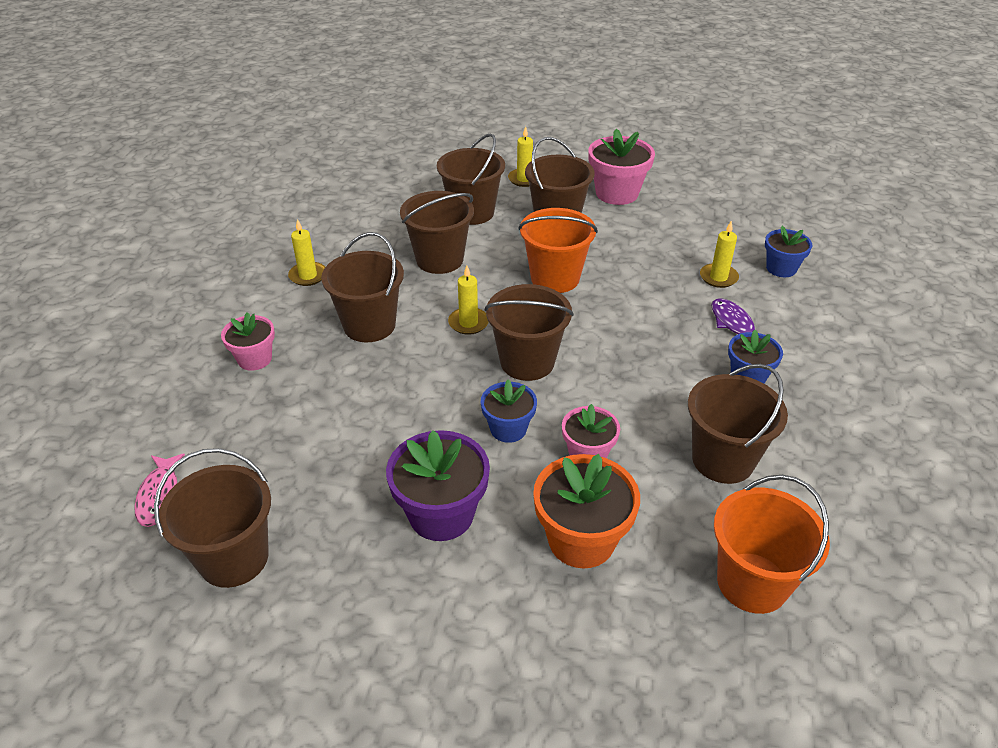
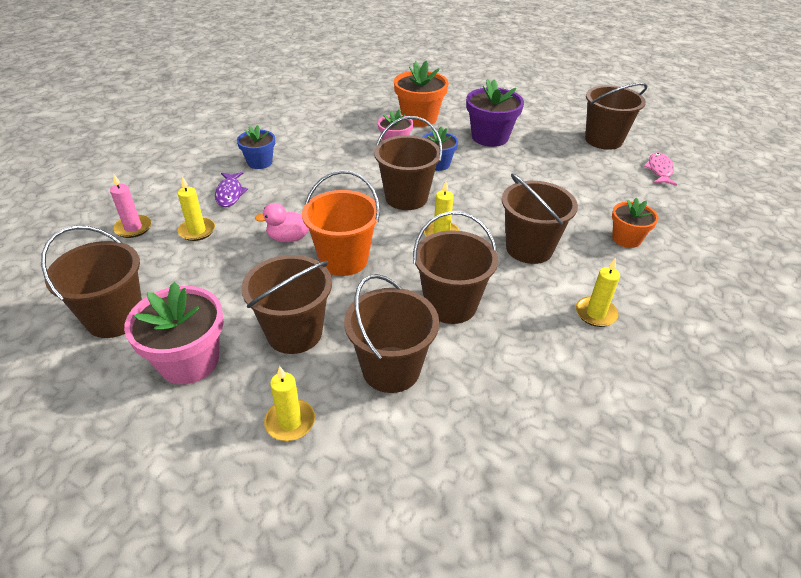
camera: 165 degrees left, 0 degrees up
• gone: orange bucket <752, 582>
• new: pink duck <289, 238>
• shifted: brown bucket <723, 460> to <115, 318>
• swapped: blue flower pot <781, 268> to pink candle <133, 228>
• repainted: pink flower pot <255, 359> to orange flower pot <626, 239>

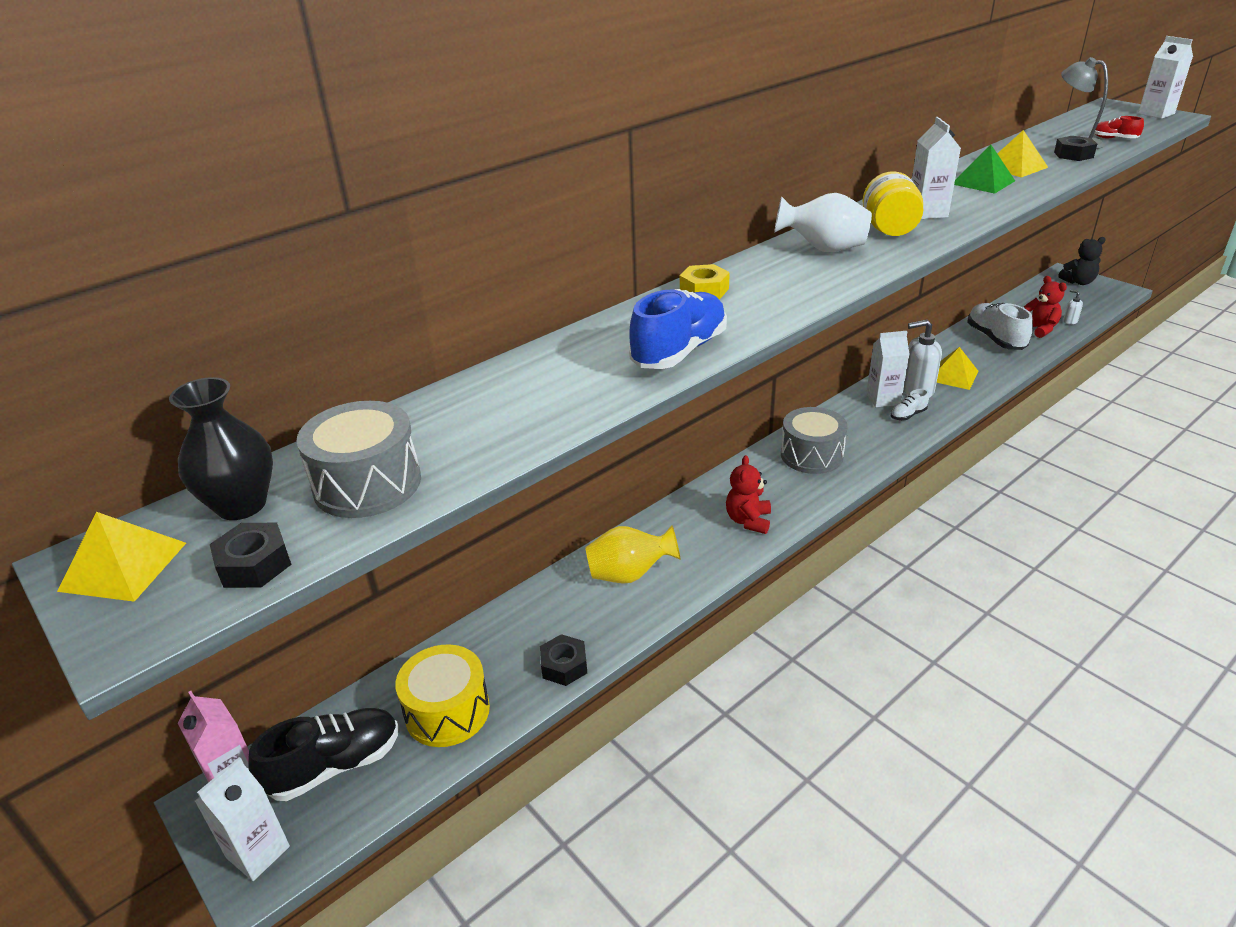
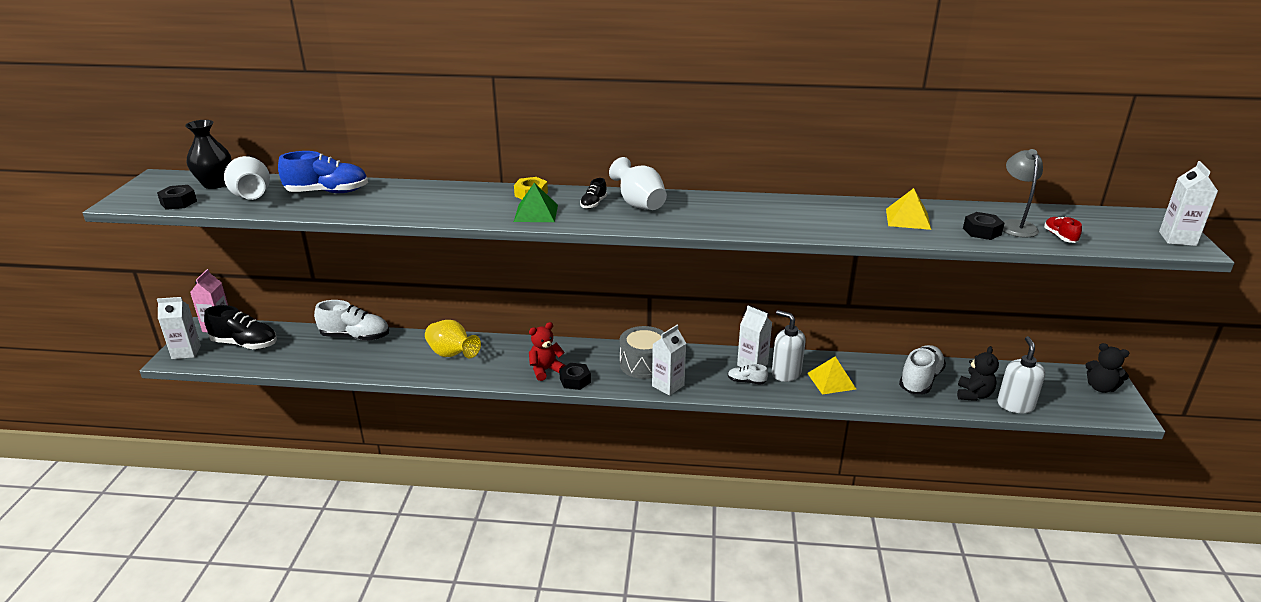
camera: 45 degrees right, 5 degrees down
• gone: yellow pyramid <123, 566>
• gone: yellow drum <447, 711>
• gone: yellow jar <889, 230>
• new: white shoe <355, 337>
• new: black shoe <593, 204>
• shifted: black nut <564, 666> to <575, 380>
• shifted: blue shoe <679, 351> to <327, 192>
• shifted: white carton <927, 213> to <668, 386>
• shifted: green pyramid <983, 182> to <536, 213>
• swapped: grey drum <367, 484> to white vase <252, 197>
• repainted: red teddy bear <1039, 329> to black teddy bear <973, 395>
• scaled: white soap dispenser <1070, 321> = <1015, 405> x2.14

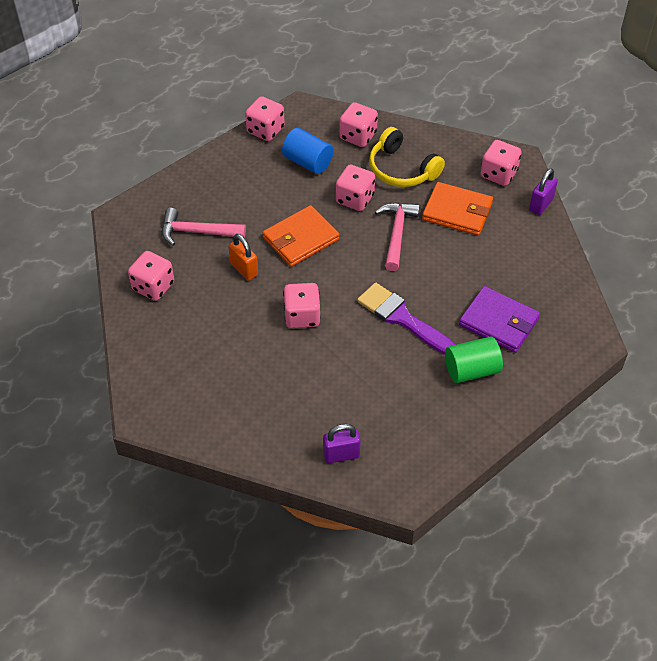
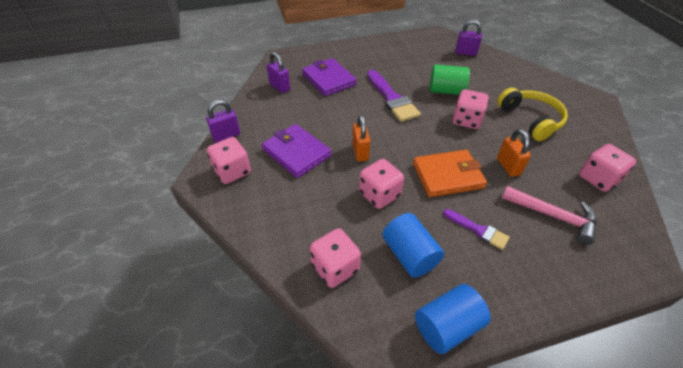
camera: 155 degrees left, 5 degrees down
• new: purple padlock <279, 87>
• new: purple brush <478, 230>
• shifted: yellow headphones <402, 169> to <530, 120>
• shifted: green cylinder <471, 370> to <446, 91>
• swapped: pink dice <265, 130> to blue cylinder <447, 326>
• swapped: pink hammer <396, 234> to orange padlock <360, 152>
• repainted: orange wallet <457, 211> to purple wallet <296, 153>

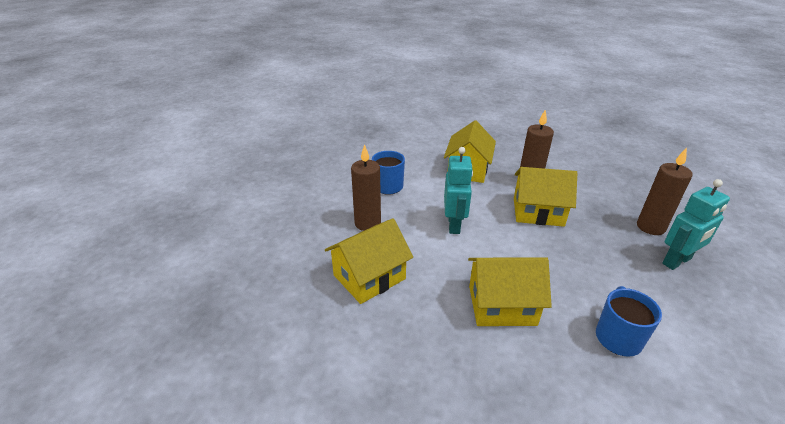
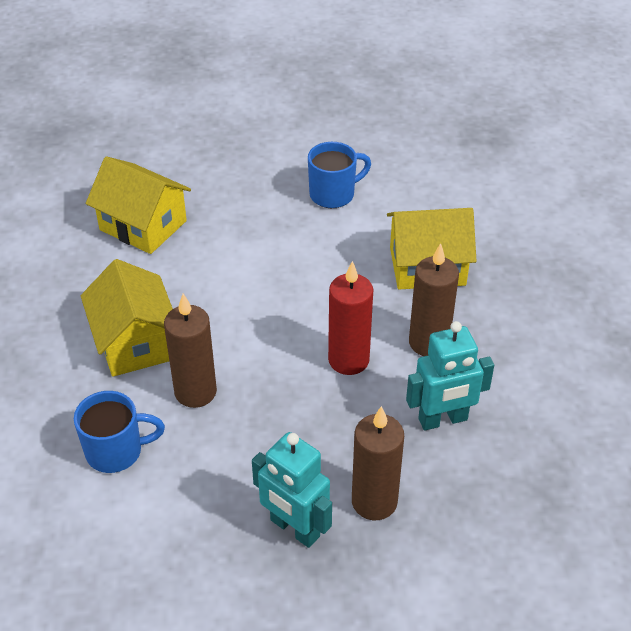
camera: 70 degrees right, 10 degrees up
• shifted: brown candle <367, 223> to <195, 392>
• shifted: turquoise robot <454, 225> to <443, 420>
• swapped: yellow house <538, 212> to red candle <348, 360>

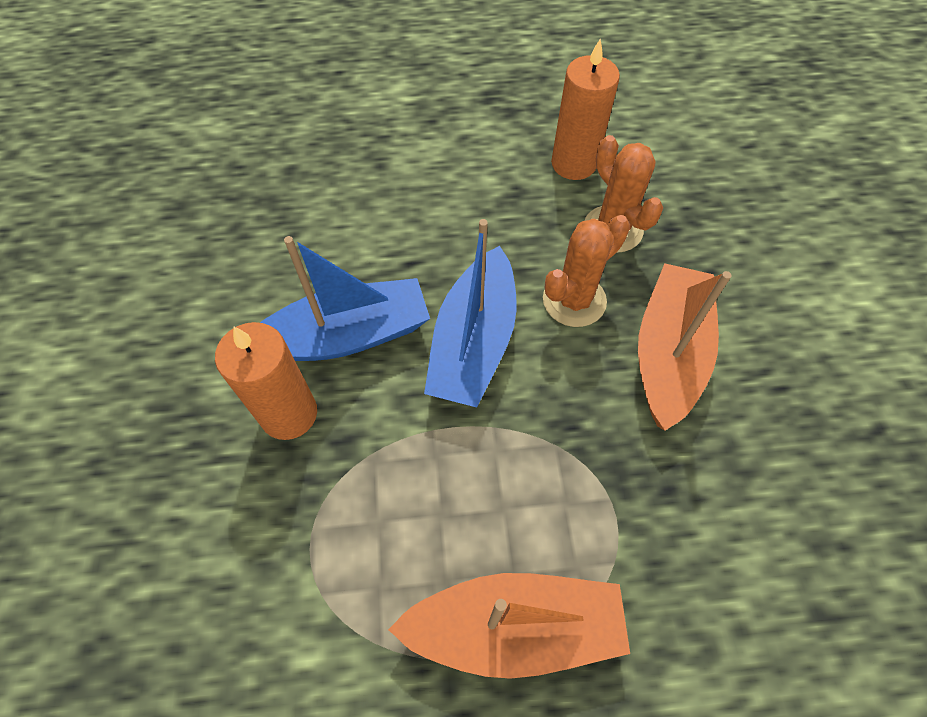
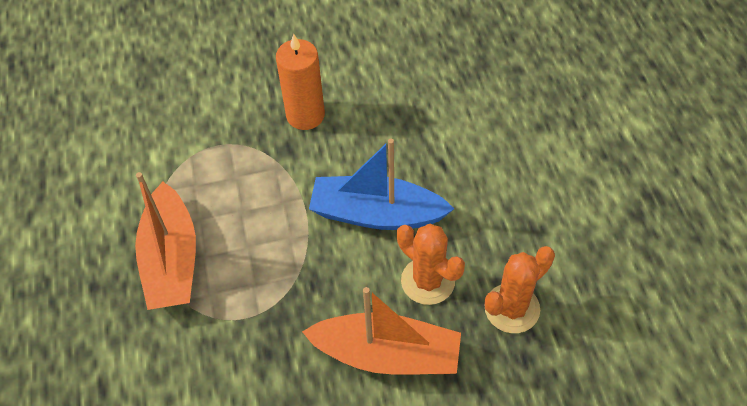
camera: 85 degrees right, 5 degrees down
• gone: blue boat <346, 336>
• gone: orange candle <573, 163>

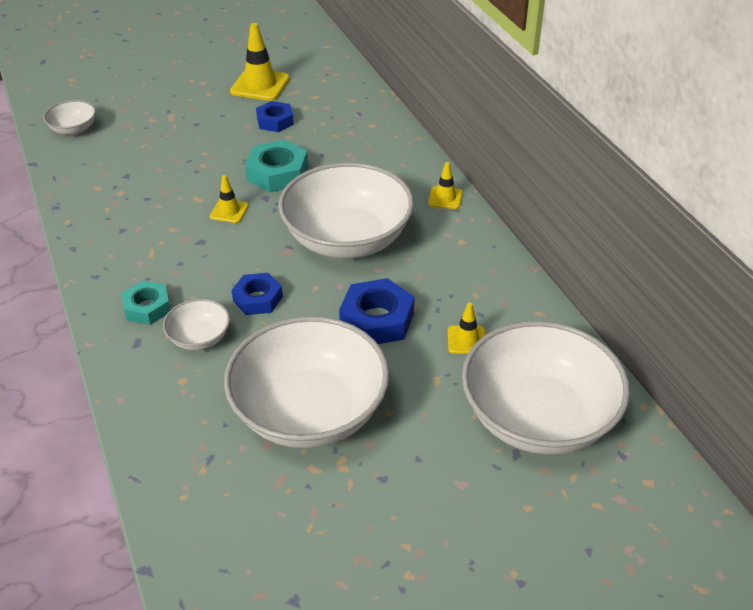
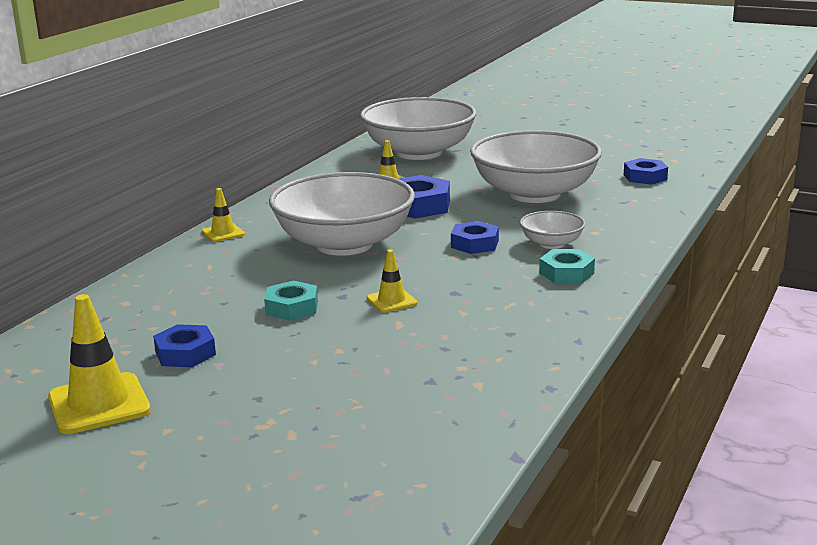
camera: 130 degrees left, 20 degrees down
• gone: white bowl <73, 129>
• new: blue nut <645, 177>
• scaled: turquoise nut <277, 173> = <292, 308> x0.67

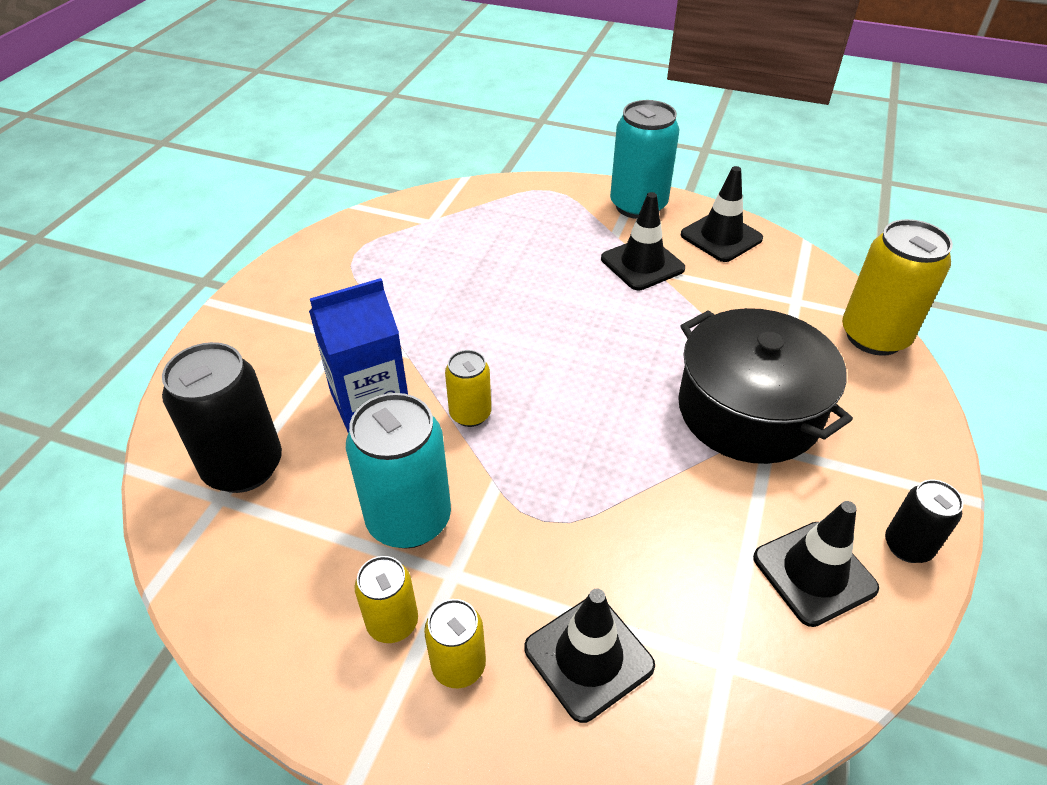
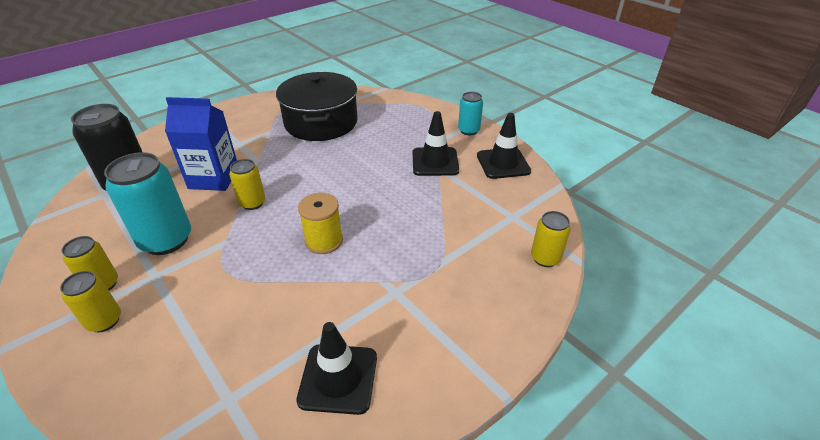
camera: 30 degrees right, 5 degrees down
• gone: black traffic cone <588, 657>
• gone: black can <907, 546>
• new: yellow spool <324, 241>
• shifted: black pot <748, 410> to <321, 122>
• scaled: turquoise can <638, 206> = <468, 130> x0.55
• scaled: yellow can <874, 336> = <545, 258> x0.55

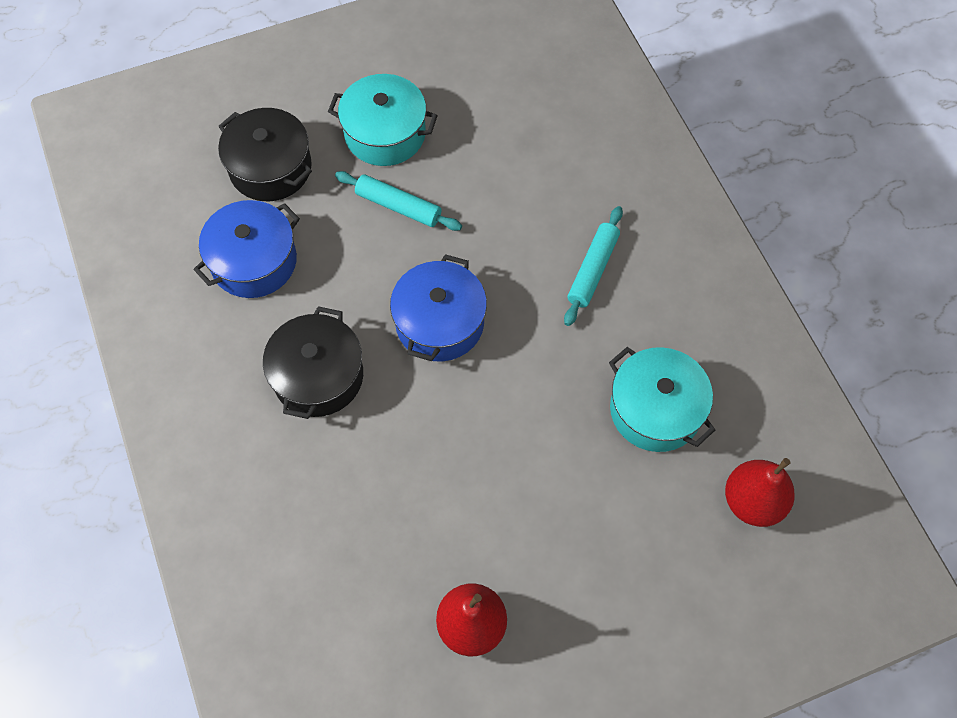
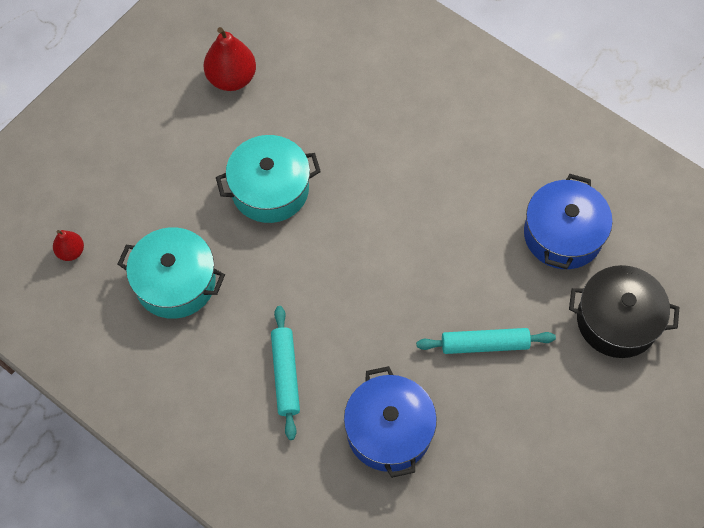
camera: 150 degrees right, 0 degrees up
• gone: black pot <318, 376>
• shifted: turquoise pot <385, 134> to <270, 189>
• shifted: blue pot <439, 323> to <389, 431>
• scaled: red pear <752, 501> = <71, 251> x0.55

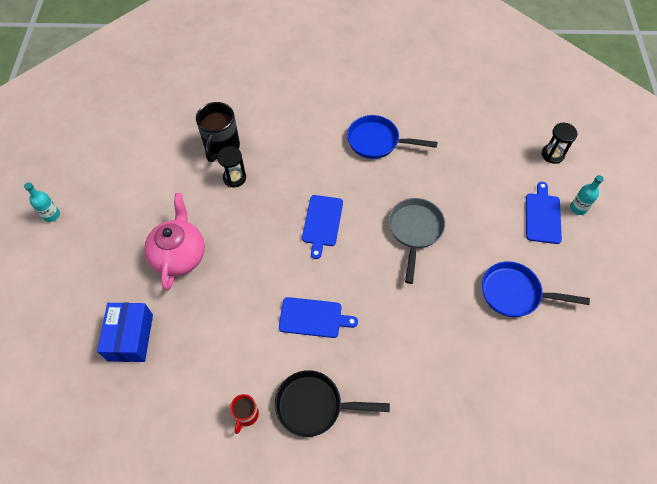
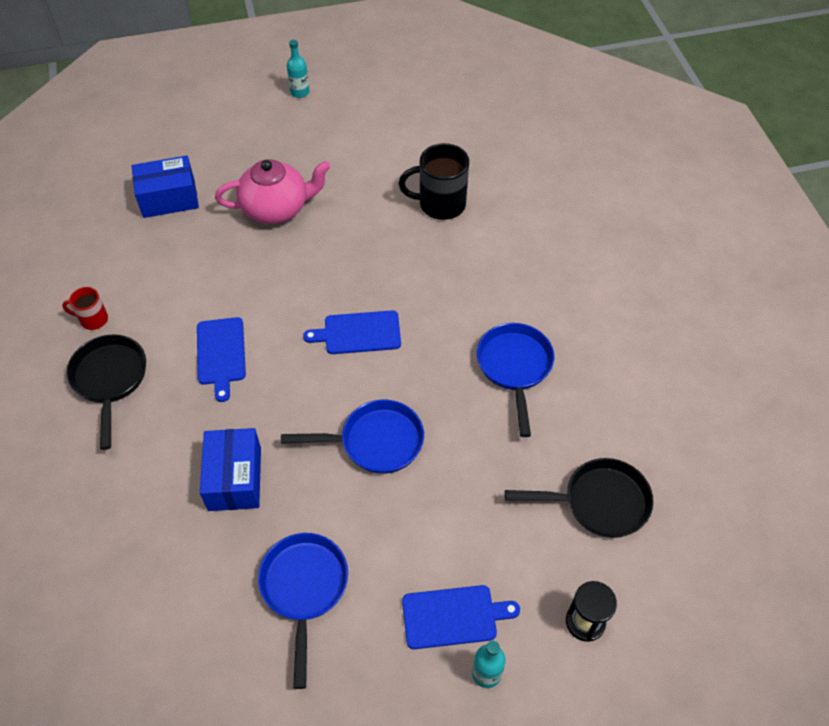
camera: 75 degrees right, 5 degrees down
• gone: black hourglass <234, 178>
• new: blue box <234, 478>
• new: black pan <599, 502>
• repainted: grey pan <414, 231> to blue pan <375, 442>

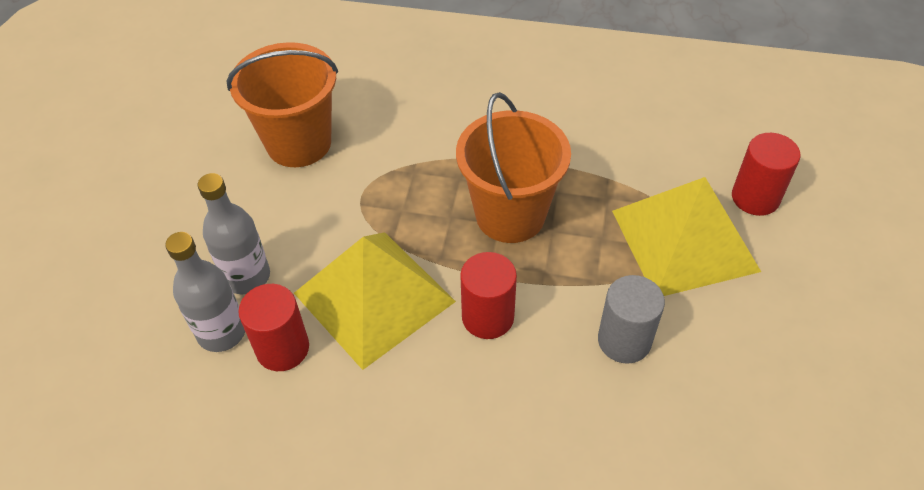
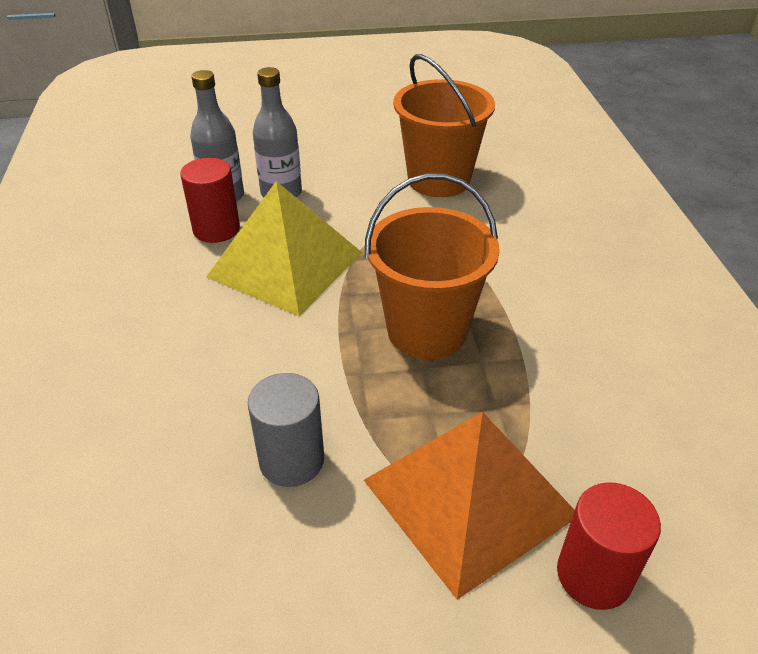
camera: 70 degrees right, 10 degrees down
• gone: red cylinder <487, 317>
• repainted: yellow pyramid <684, 240> to orange pyramid <469, 497>

